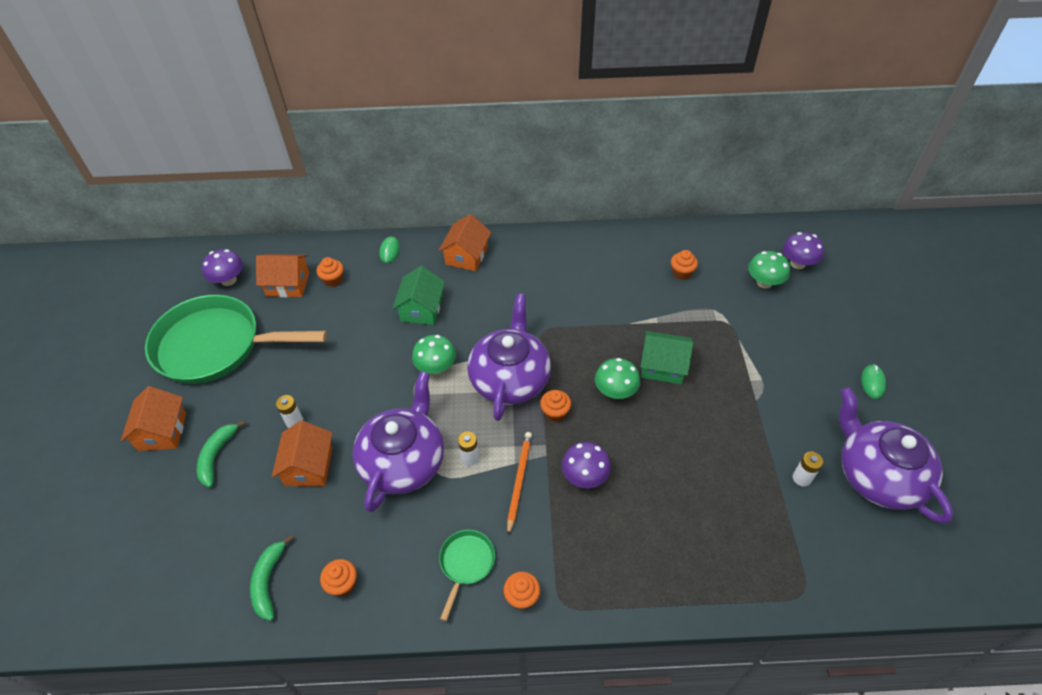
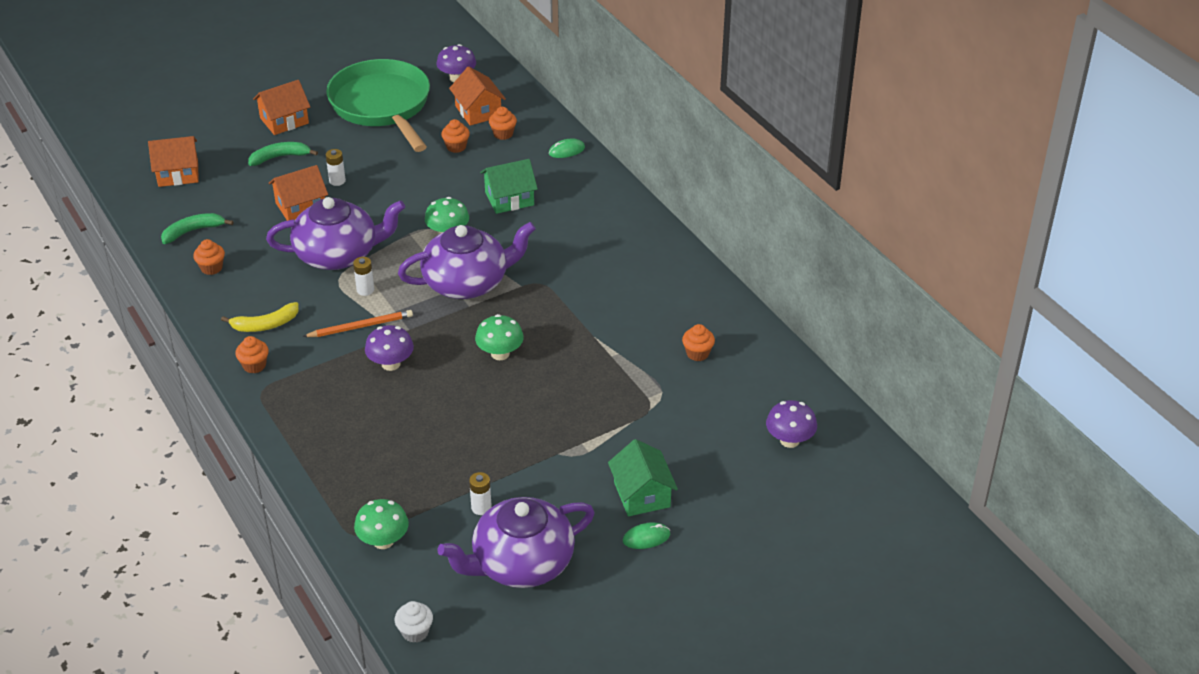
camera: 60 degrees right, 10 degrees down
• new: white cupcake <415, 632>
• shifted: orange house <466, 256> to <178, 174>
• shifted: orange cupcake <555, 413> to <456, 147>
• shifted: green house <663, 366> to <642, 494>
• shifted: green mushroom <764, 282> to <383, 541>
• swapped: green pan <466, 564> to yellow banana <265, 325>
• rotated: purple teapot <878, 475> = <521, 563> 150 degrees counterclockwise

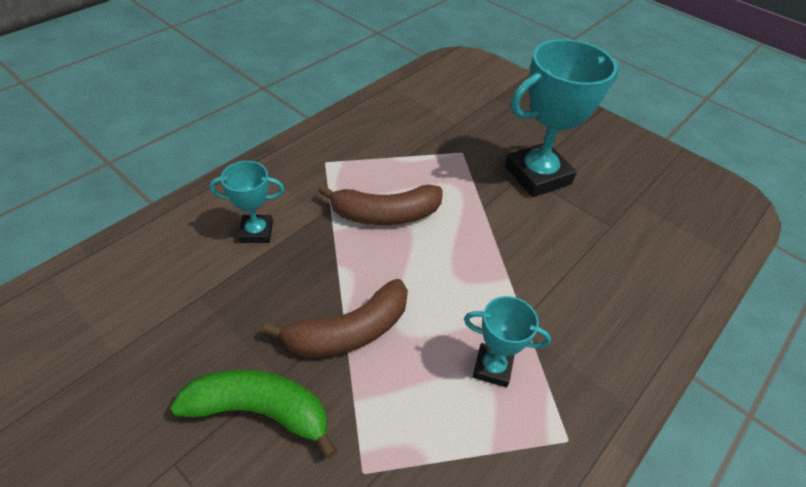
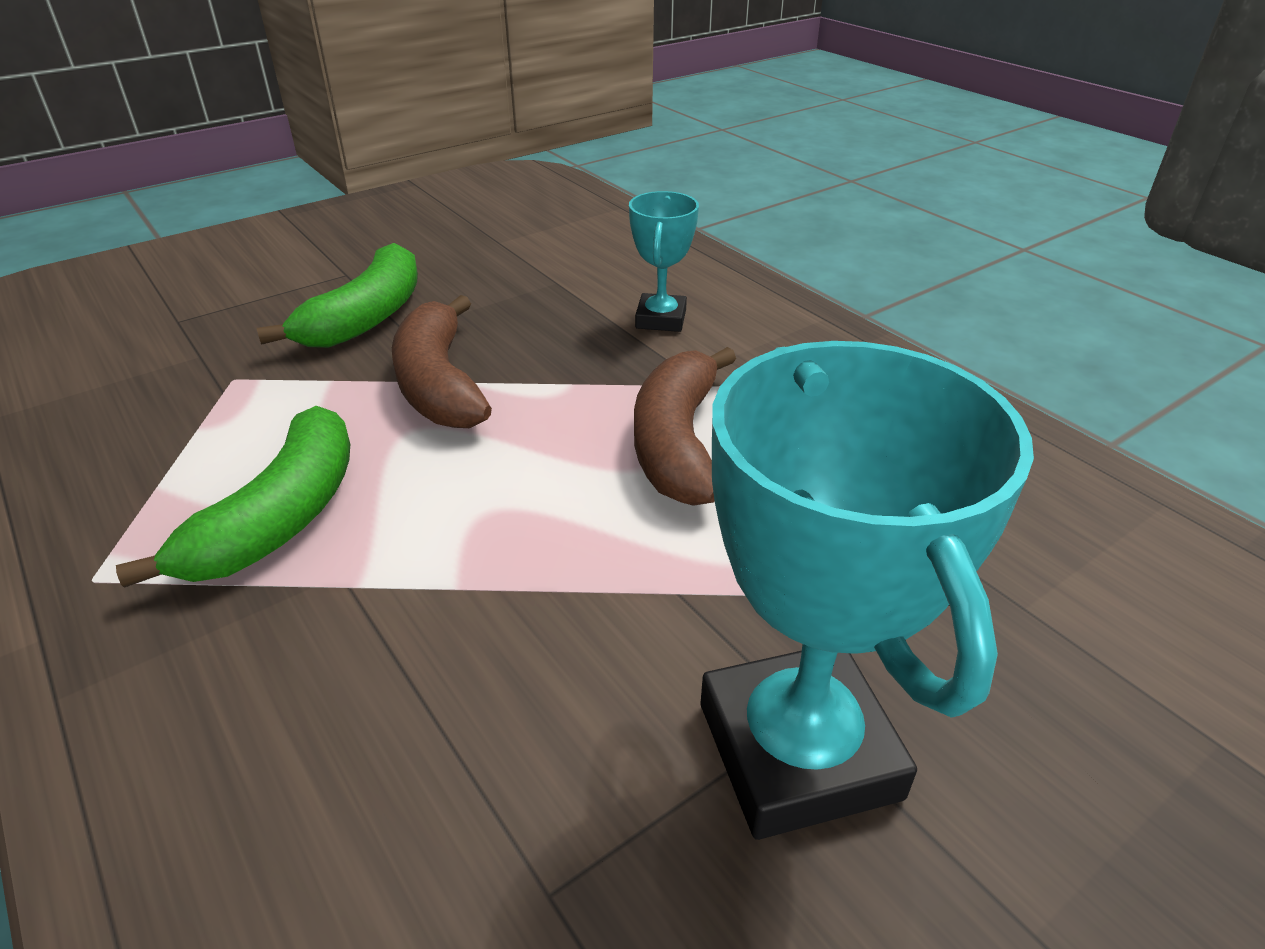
camera: 105 degrees right, 10 degrees down
• swapped: turquoise trophy <492, 368> to green banana <281, 517>

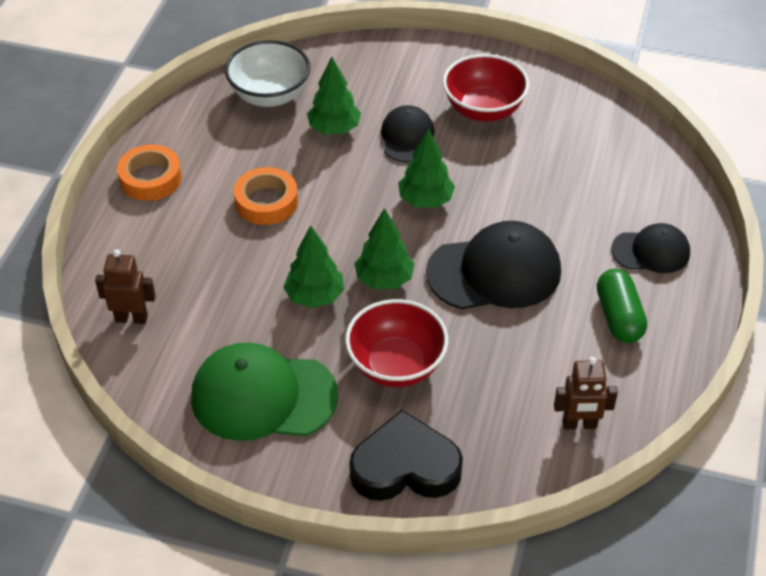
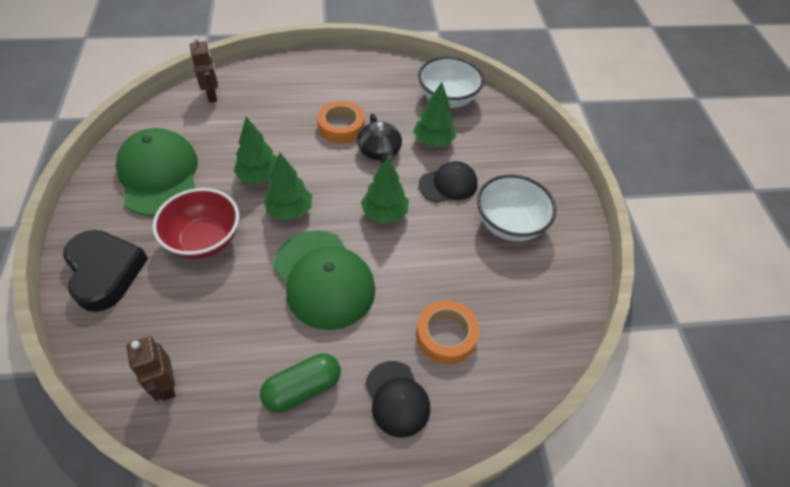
camera: 65 degrees right, 5 degrees up
• new: black teapot <379, 151>
• shifted: orange tape <150, 178> to <446, 335>
• repainted: black cap <494, 272> to green cap <323, 279>
• repainted: red bowl <483, 110> to white bowl <509, 224>

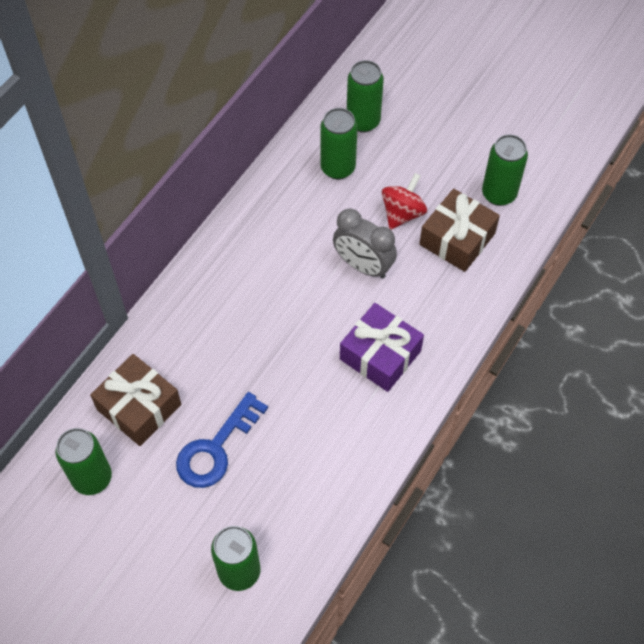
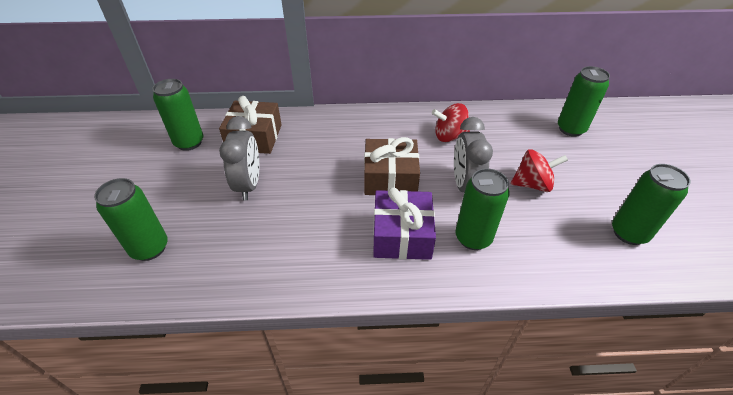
camera: 55 degrees right, 15 degrees down
• new: red spinning top <449, 136>
• shifted: green can <338, 168> to <473, 238>
• shifted: brown gift <457, 239> to <390, 178>
• swapped: blue key <216, 448> to grey clock <249, 185>

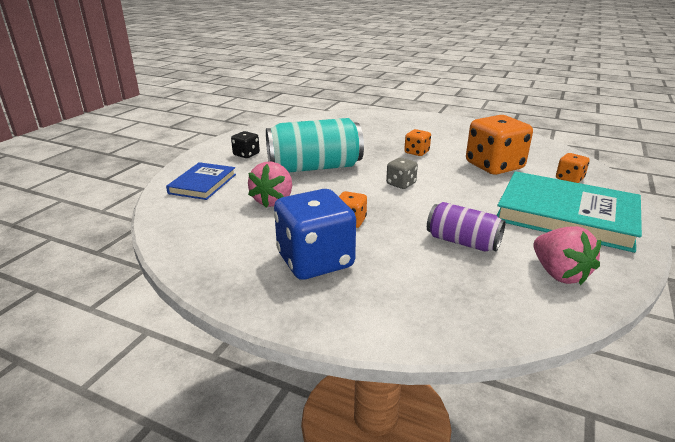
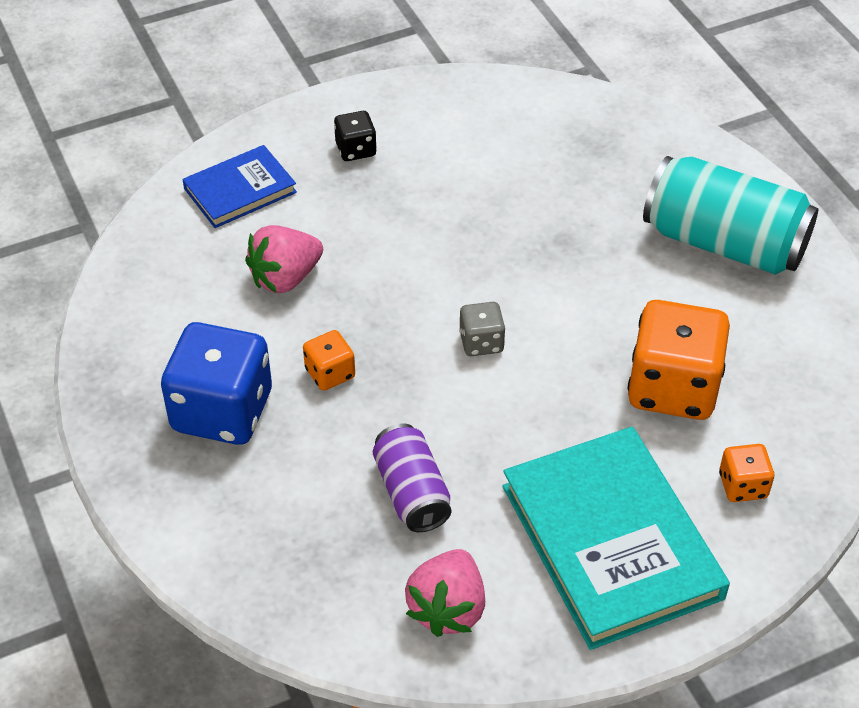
camera: 40 degrees right, 20 degrees up
• gone: orange dice <416, 152>
• shifted: turquoise can <314, 167> to <724, 243>

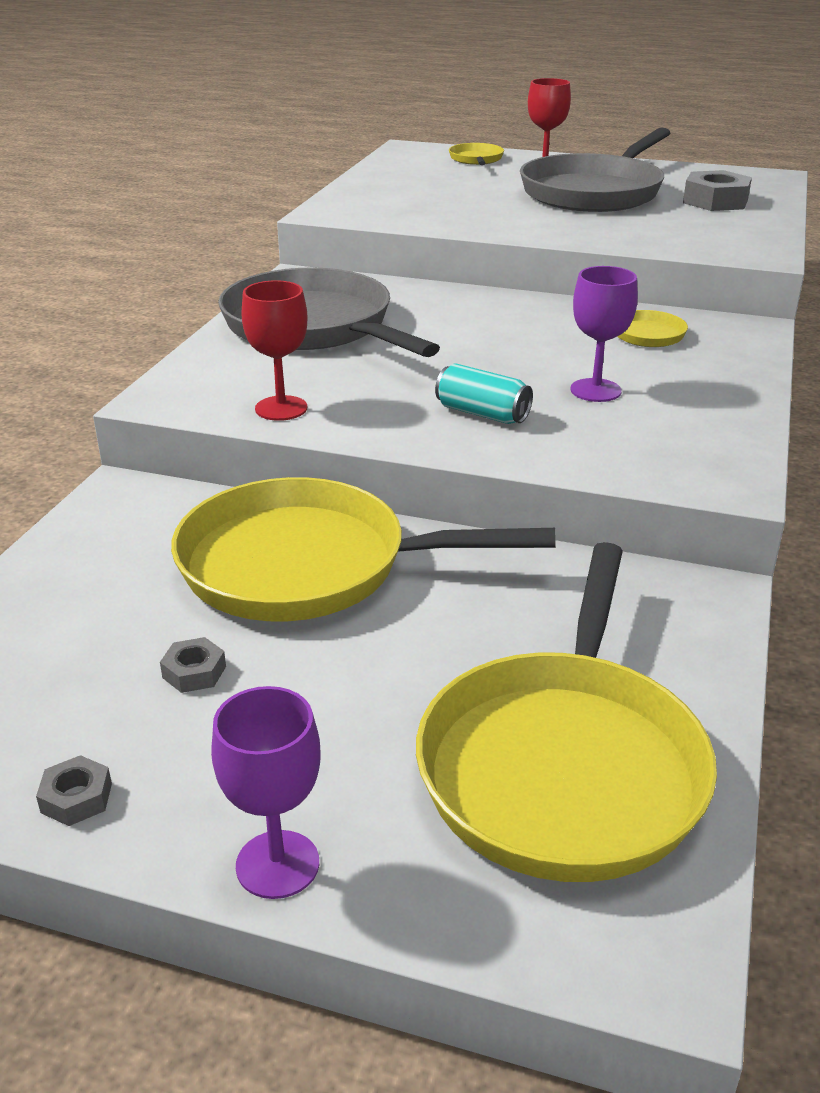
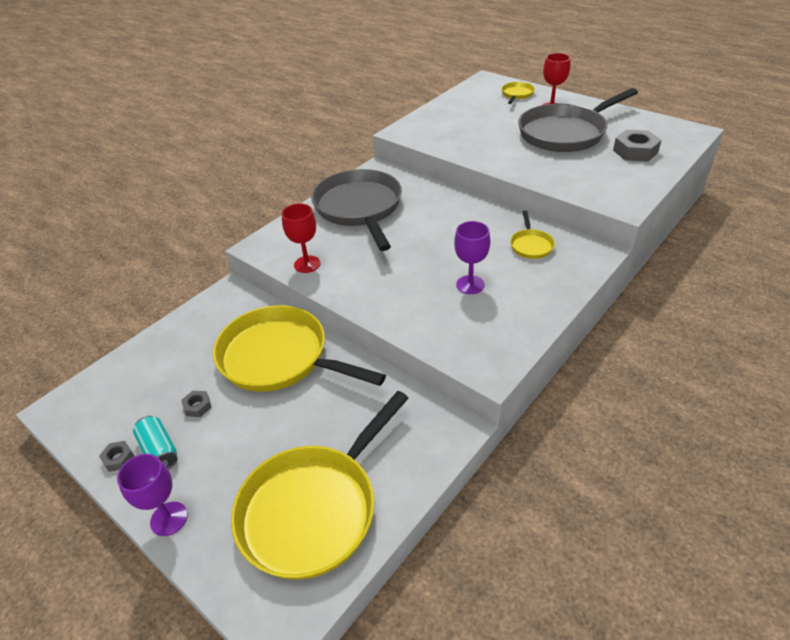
camera: 25 degrees right, 10 degrees up
• shifted: turquoise can <482, 413> to <159, 450>

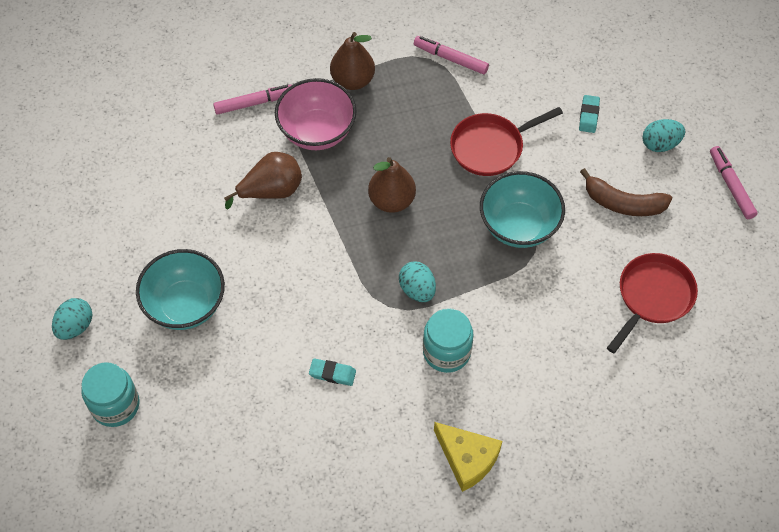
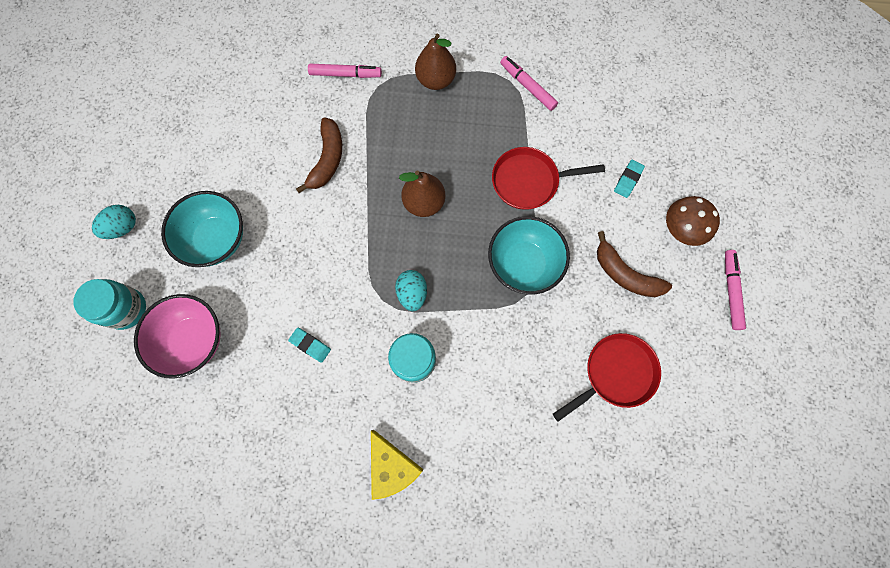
camera: 20 degrees right, 15 degrees up
• shifted: pink bowl <317, 132> to <194, 340>
• swapped: brown pear <271, 191> to brown banana <327, 160>
• swapped: turquoise egg <660, 144> to brown mushroom <681, 229>

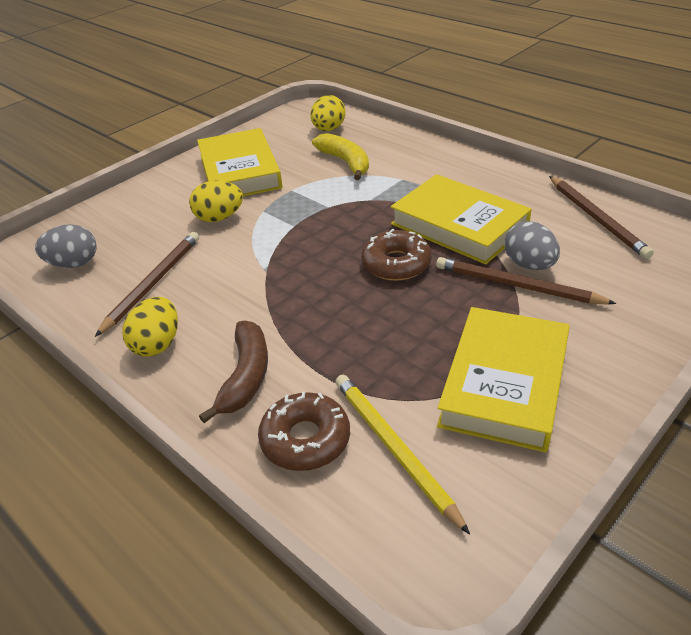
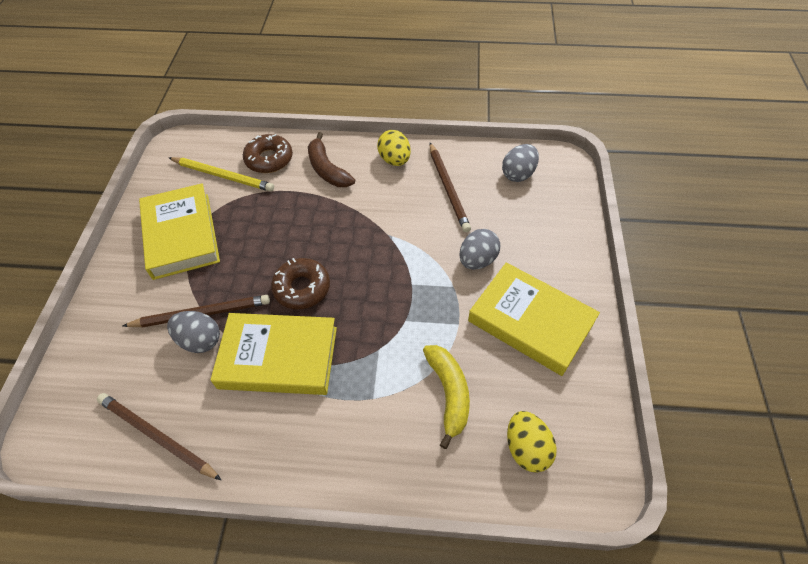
camera: 140 degrees right, 15 degrees up
• repainted: yellow egg <219, 218> to grey egg <477, 260>
• rotated: yellow banana <345, 162> = <449, 393> 120 degrees counterclockwise

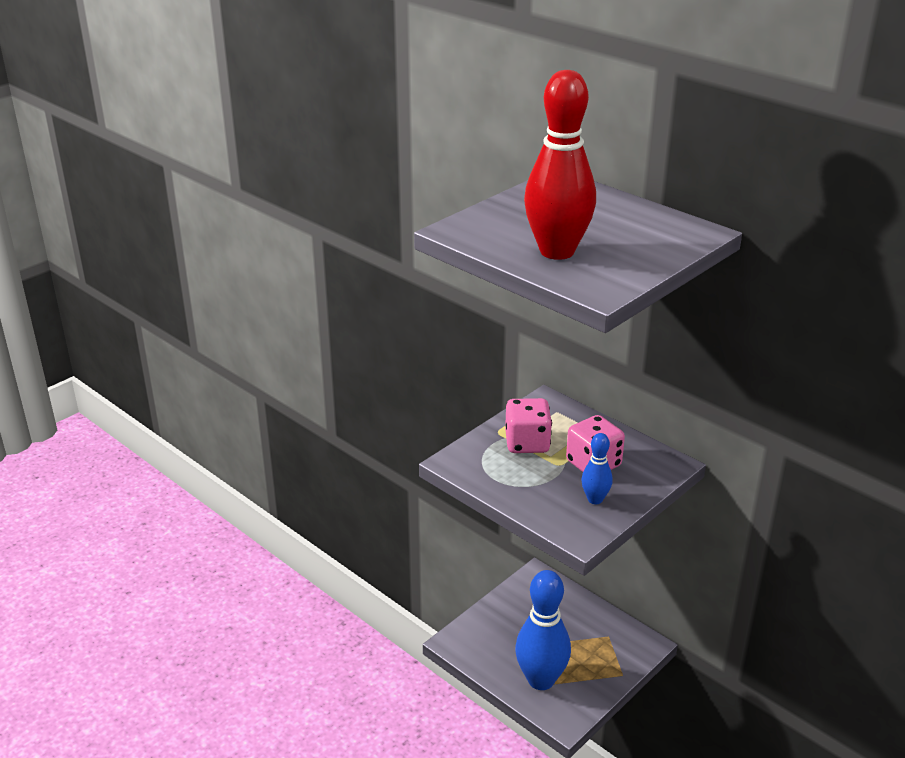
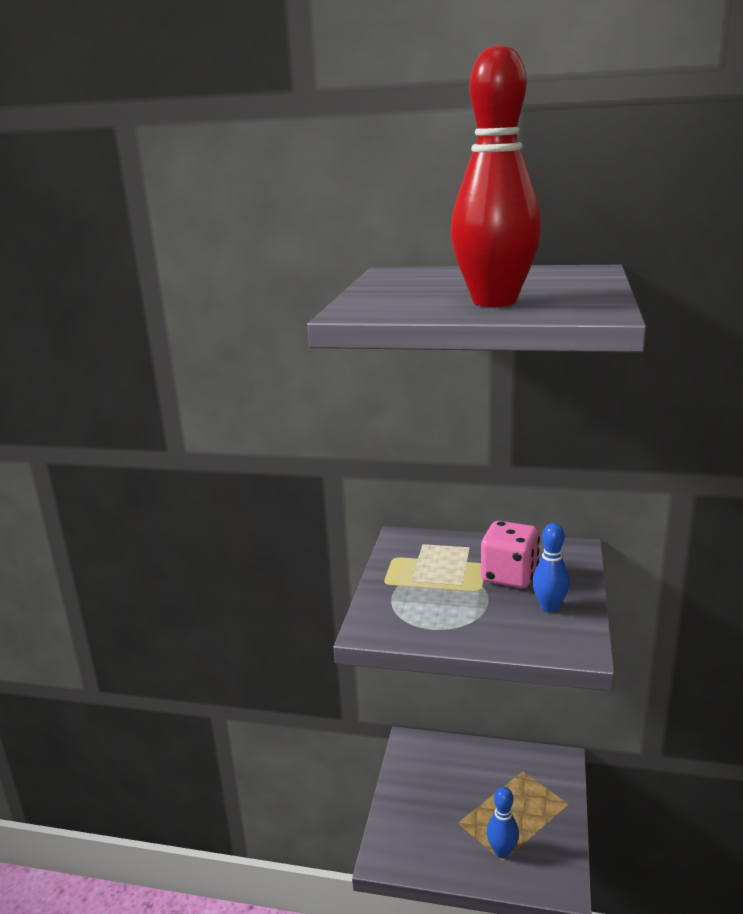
camera: 30 degrees left, 10 degrees down
• gone: pink dice <527, 443>
• scaled: blue bowling pin <541, 680> = <502, 851> x0.50

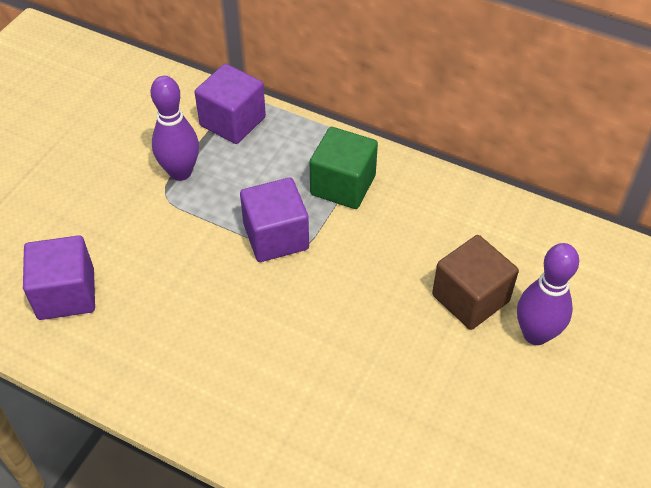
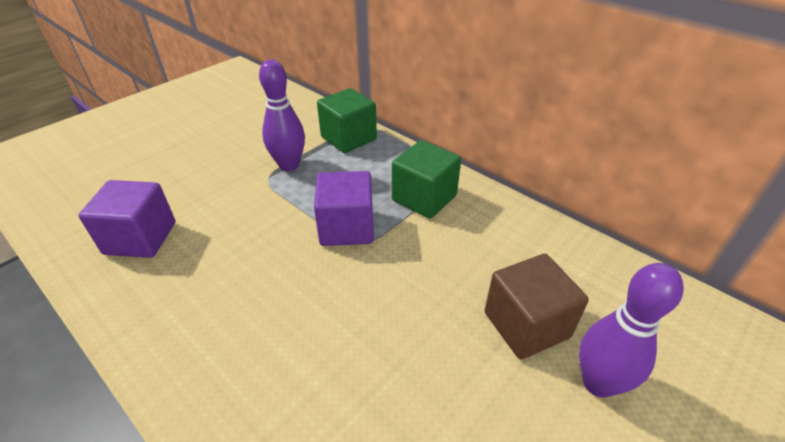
camera: 15 degrees right, 10 degrees down
• repainted: purple cube <232, 121> to green cube <348, 138>

